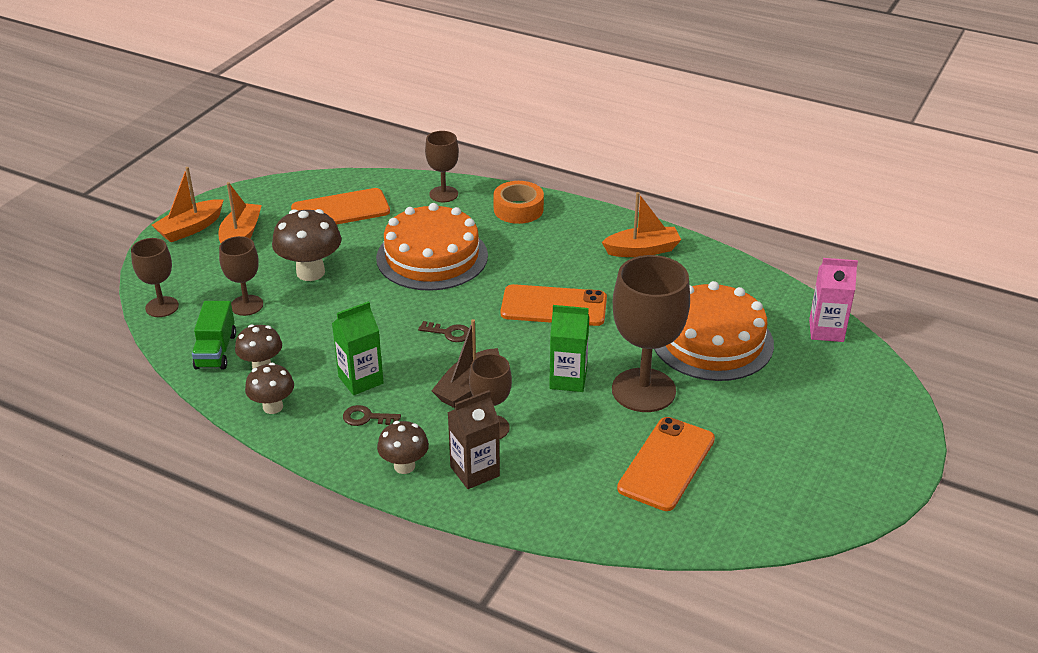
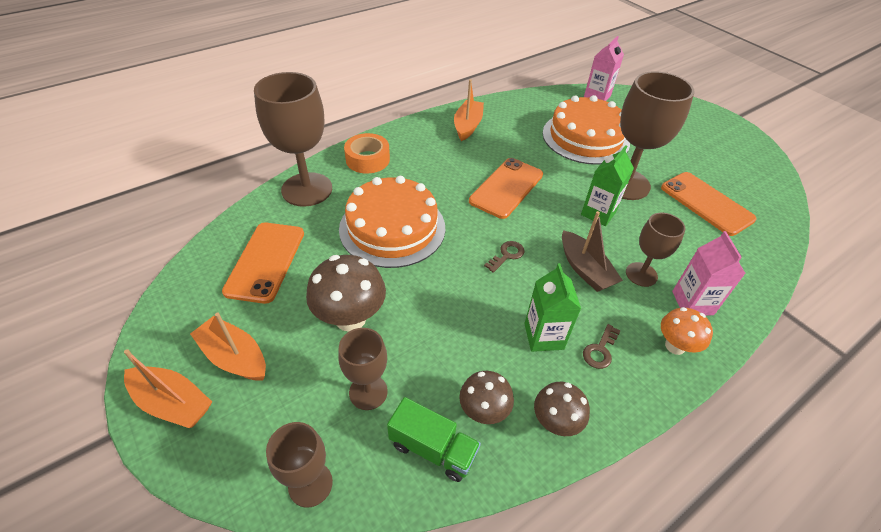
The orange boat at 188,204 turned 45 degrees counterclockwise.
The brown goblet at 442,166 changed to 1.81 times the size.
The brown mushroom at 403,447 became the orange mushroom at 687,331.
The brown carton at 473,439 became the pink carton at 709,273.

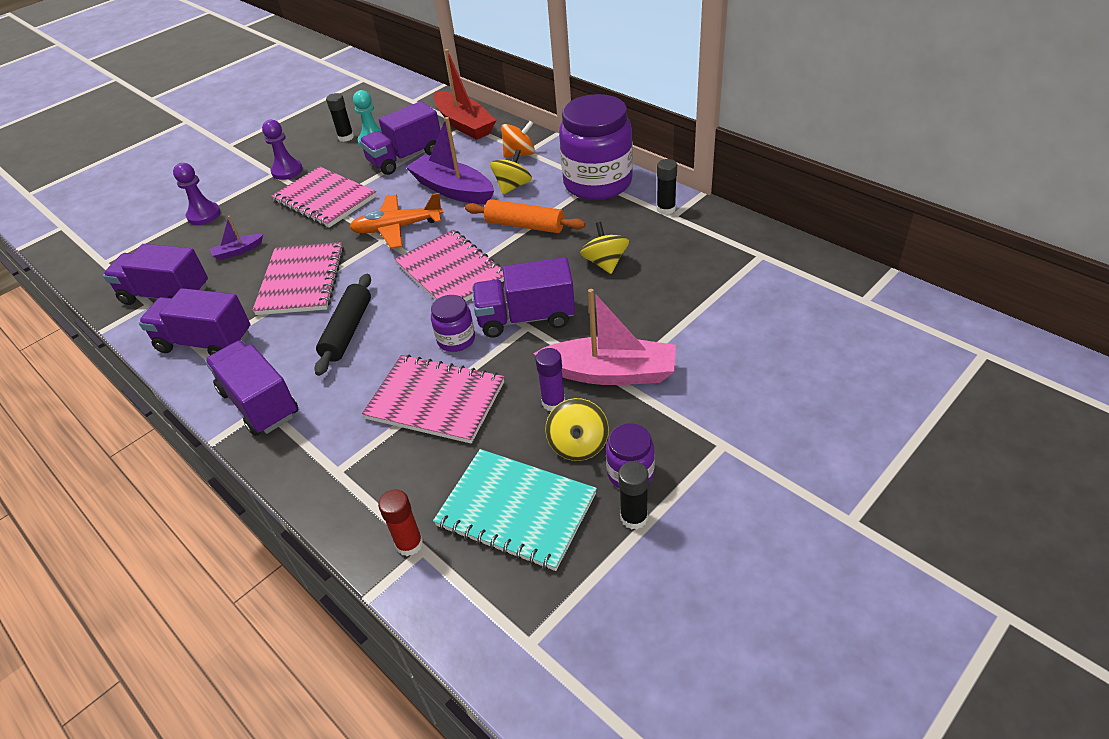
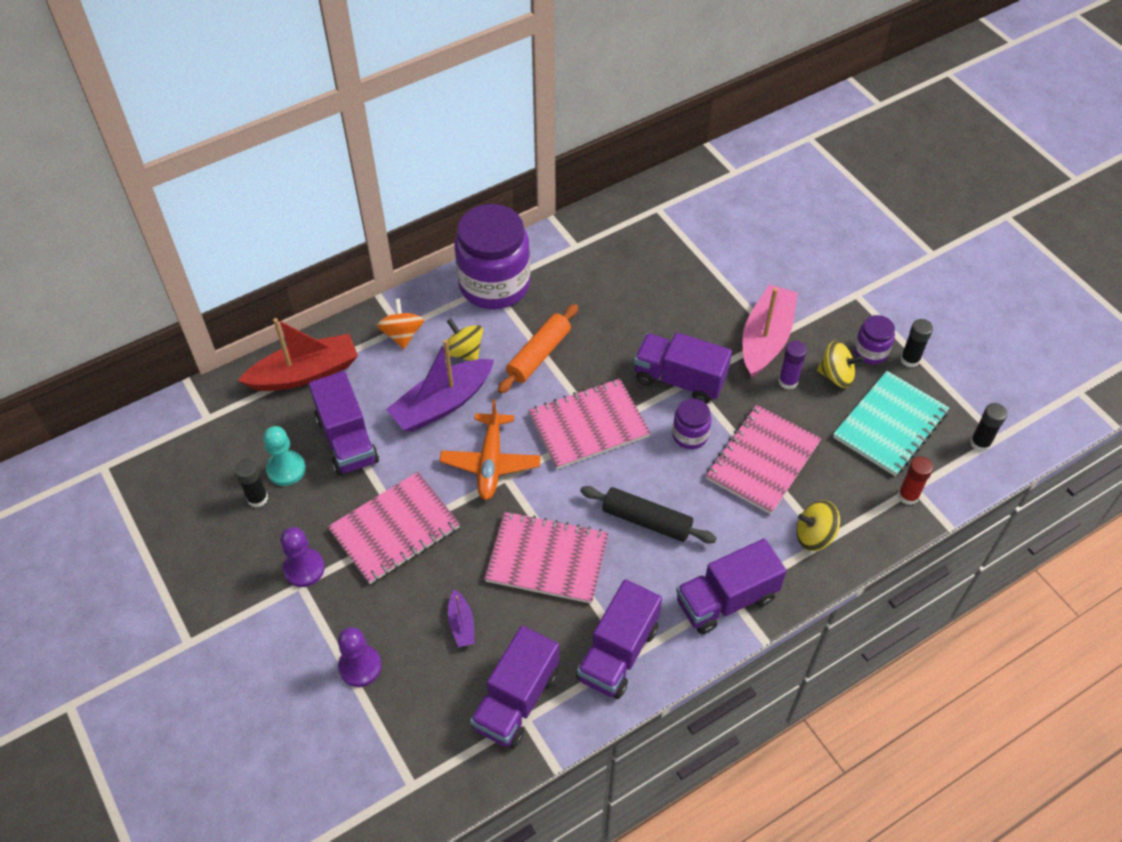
The purple truck at 523,297 turned 105 degrees clockwise.
The yellow spinning top moved from 604,248 to 818,525.
The black glue stick moved from 667,187 to 988,427.

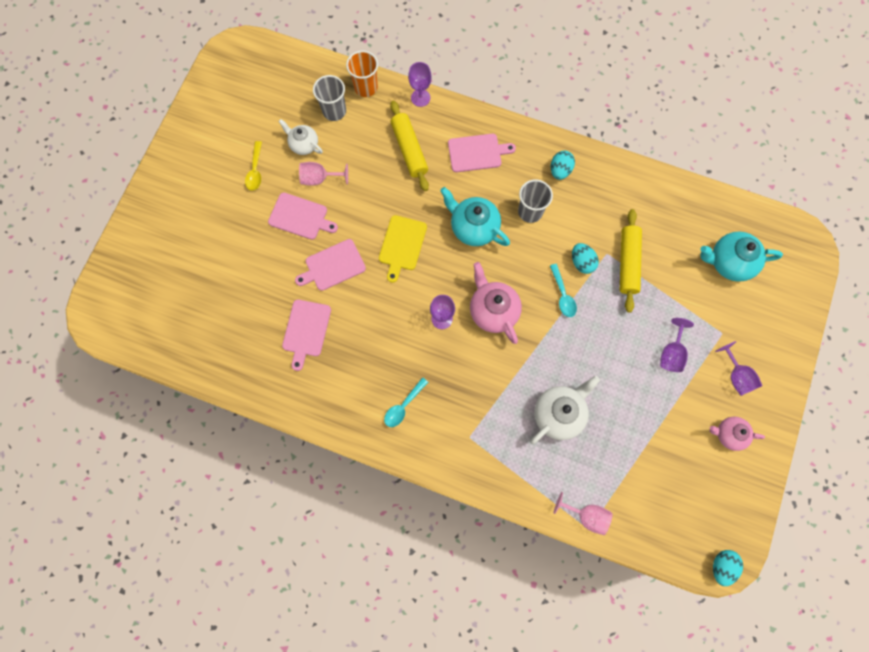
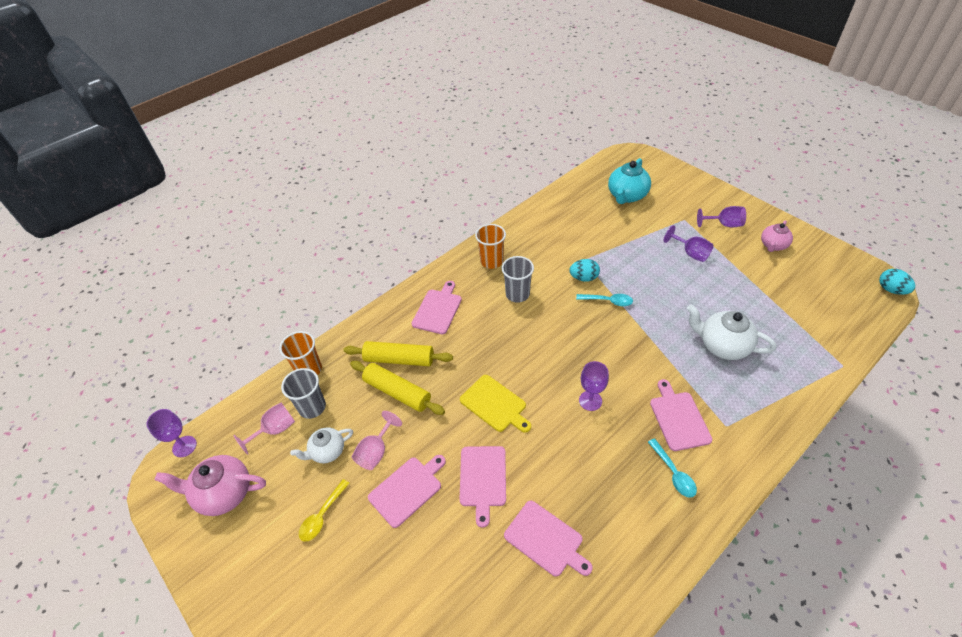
The purple goblet moved from 420,84 to 172,433.
The pink teapot moved from 496,303 to 210,485.
The pink goblet moved from 583,513 to 264,429.
The yellow spoon at 253,166 turned 90 degrees clockwise.
The yellow rolling pin moved from 631,261 to 397,388.
The turquoise egg at 563,165 was replaced by the orange cup at 490,246.
The pink cutting board at 681,415 appeared.
The white teapot at 565,410 turned 45 degrees counterclockwise.
The turquoise teapot at 475,216 disappeared.

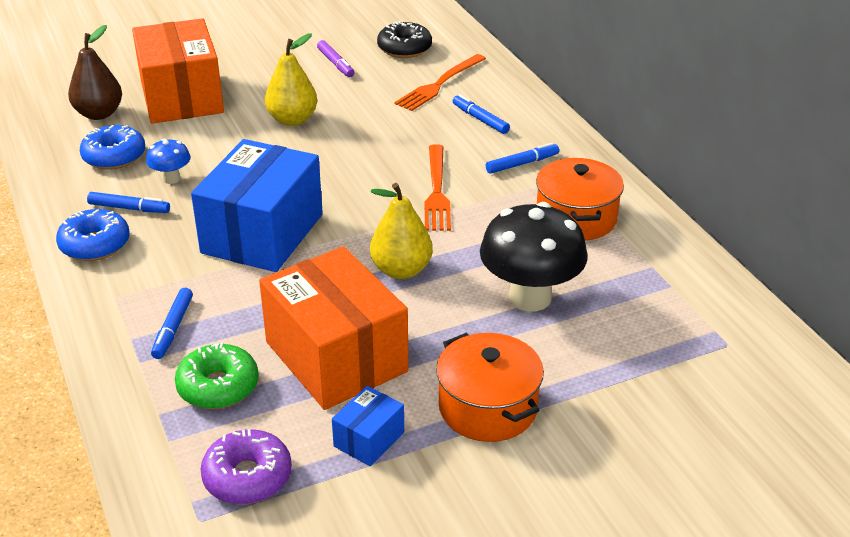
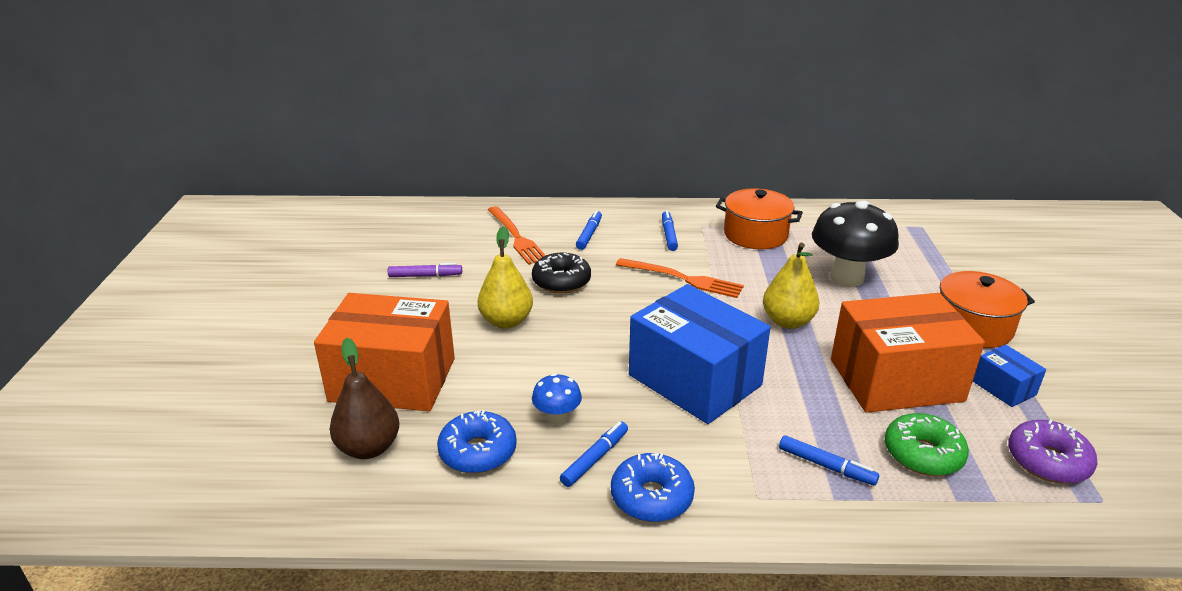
The black donut moved from 404,39 to 561,273.
The blue marker at 481,114 turned 120 degrees clockwise.

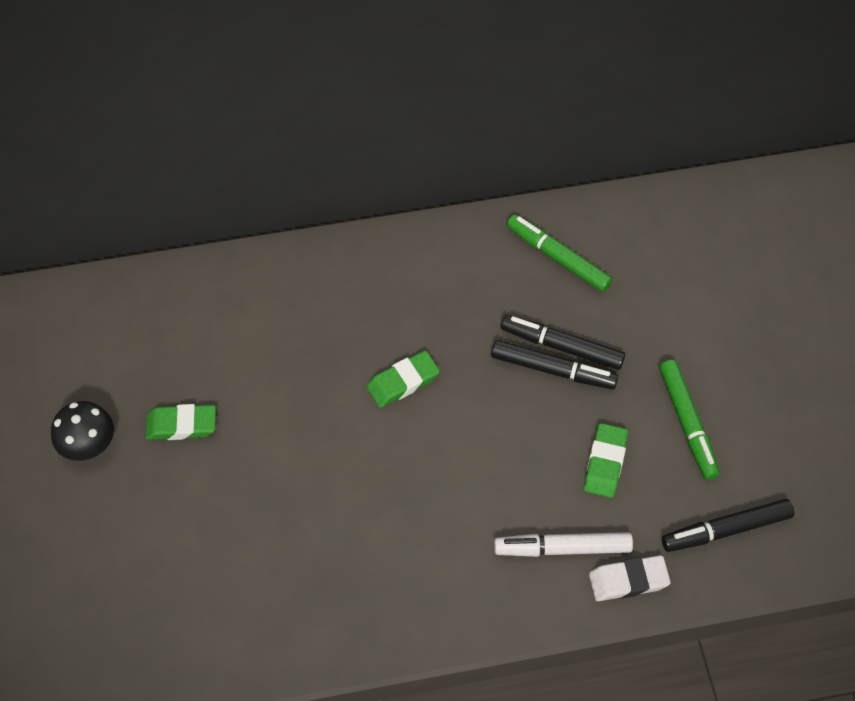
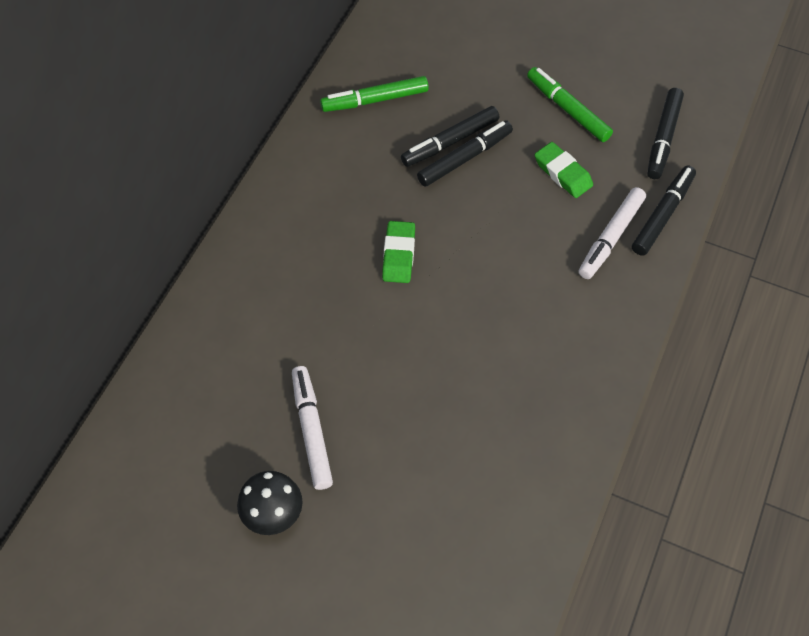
The green eraser at 181,422 was replaced by the white marker at 312,428.
The green marker at 689,420 turned 150 degrees counterclockwise.
The white eraser at 629,578 was replaced by the black marker at 664,211.

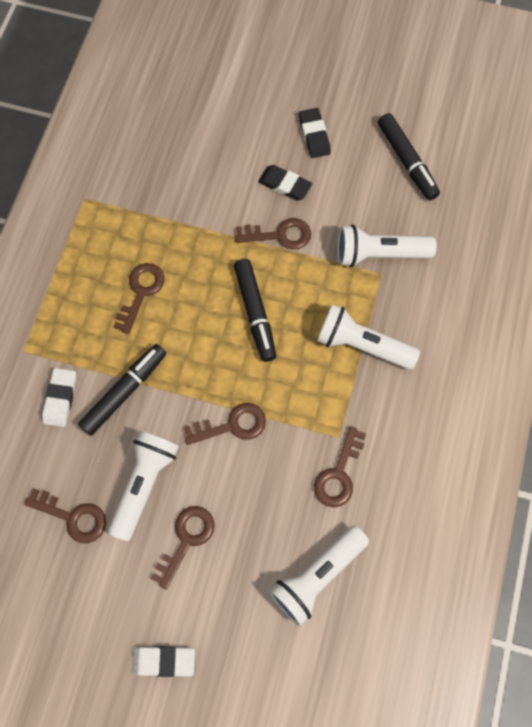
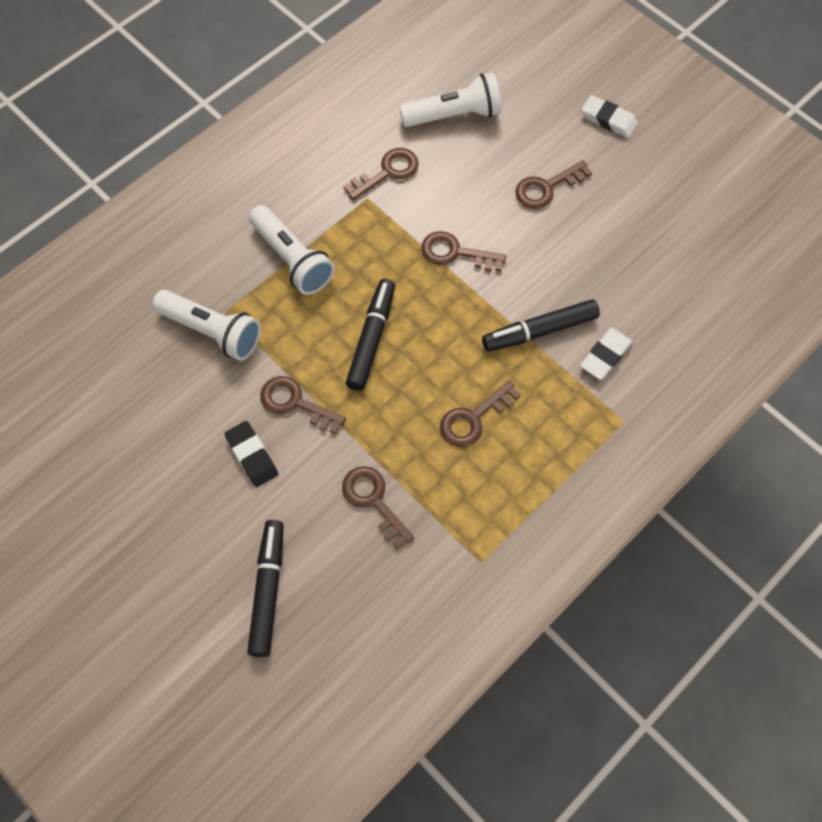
The black marker moved from 409,157 to 265,588.
The brown key moved from 65,515 to 378,508.
The white flashlight at 143,486 disappeared.
The black eraser at 315,133 disappeared.

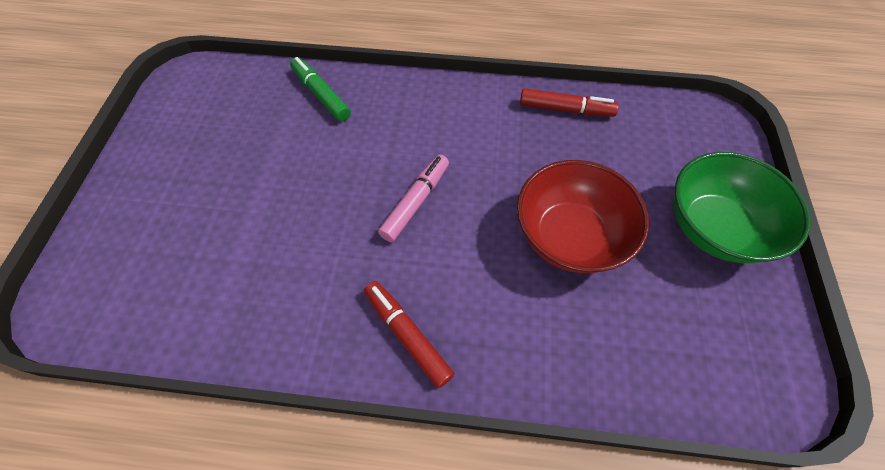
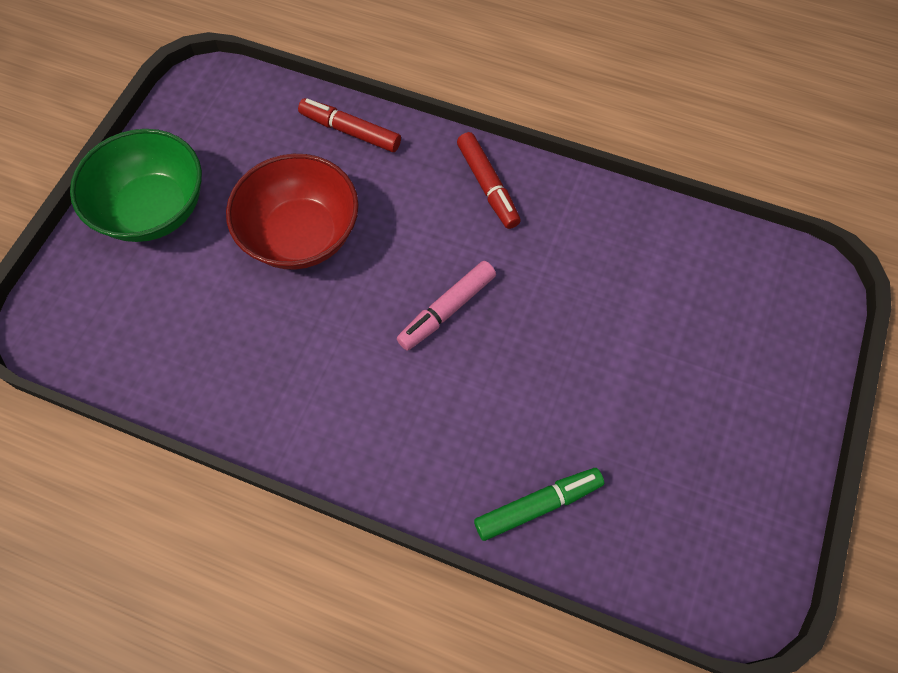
The red marker moved from 569,102 to 349,125.
The green marker at 320,89 turned 90 degrees counterclockwise.

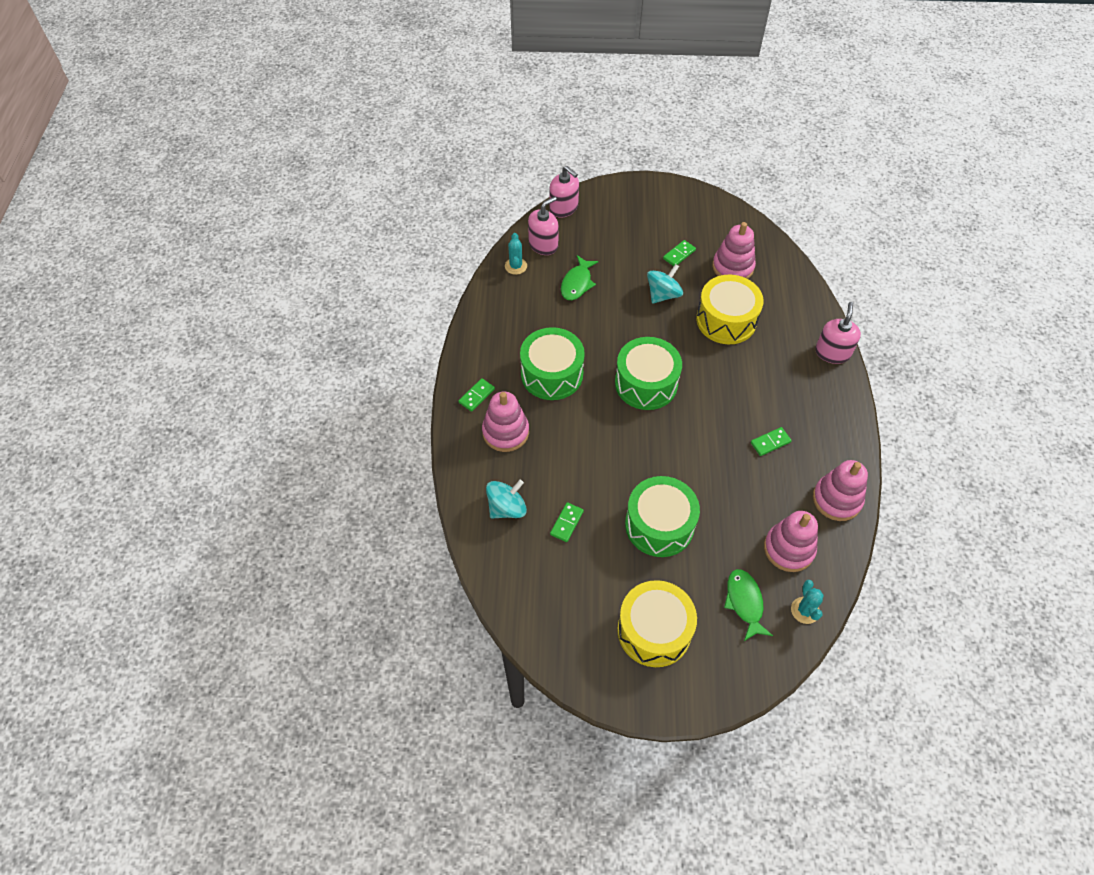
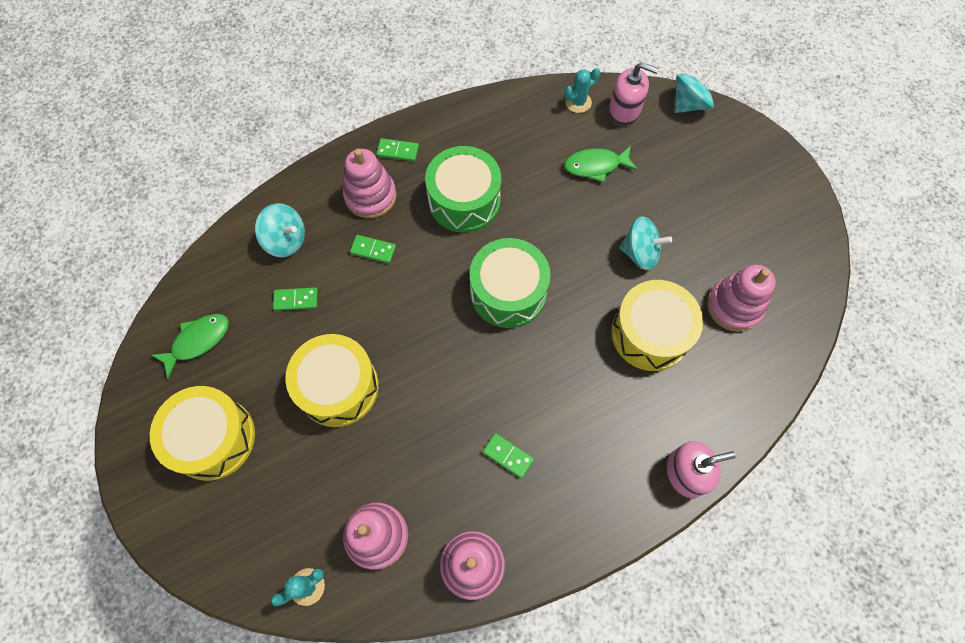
The green fish moved from 748,605 to 190,346.
The green drum at 662,516 became the yellow drum at 332,380.
The green domino moved from 679,253 to 373,249.
The pink soap dispenser at 564,192 was replaced by the turquoise spinning top at 695,91.

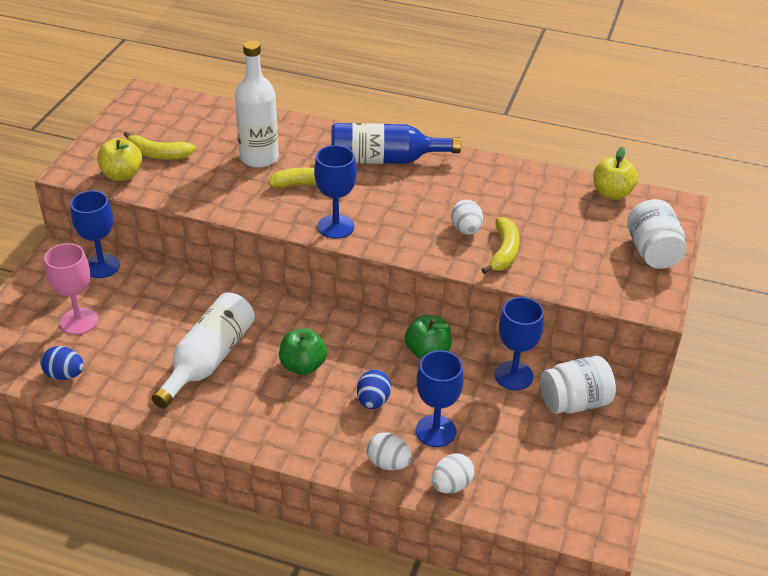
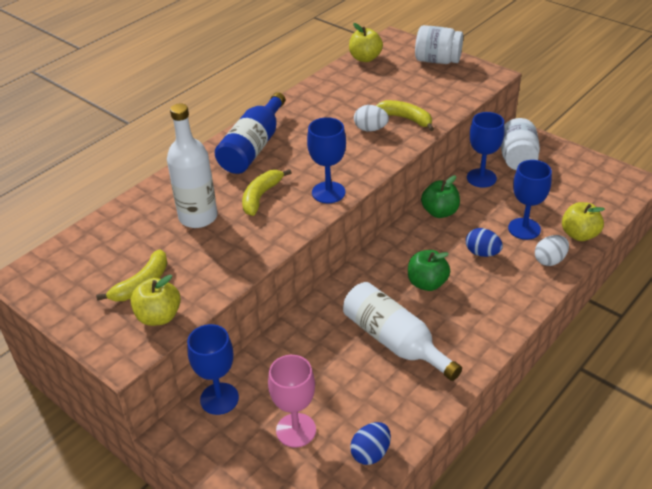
The white egg at 453,474 was replaced by the yellow apple at 583,221.

